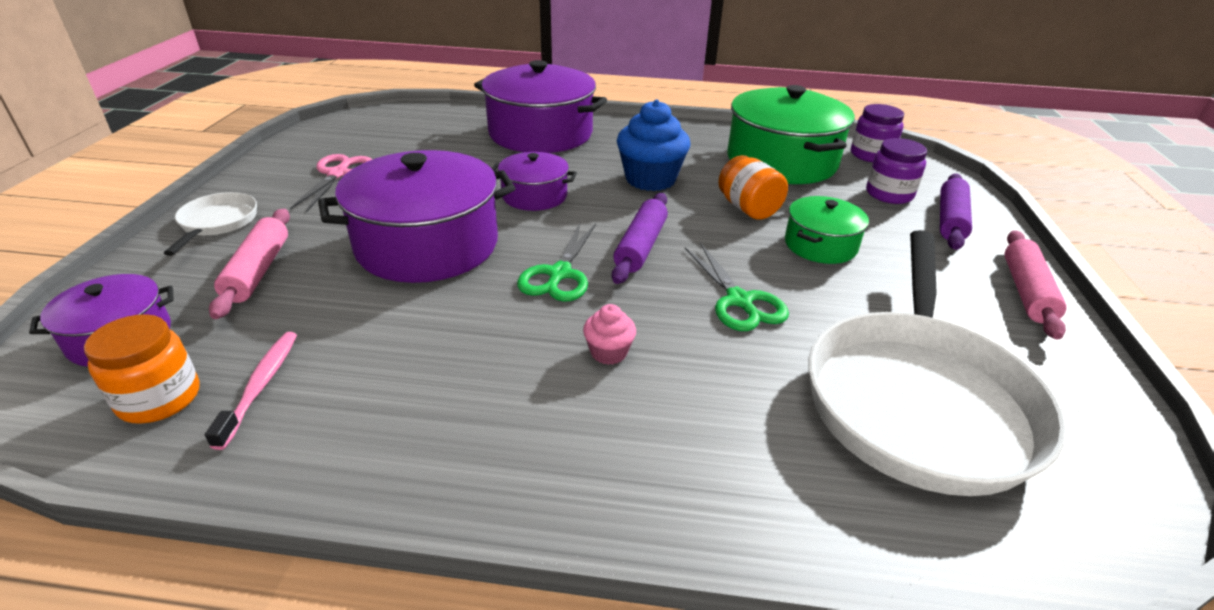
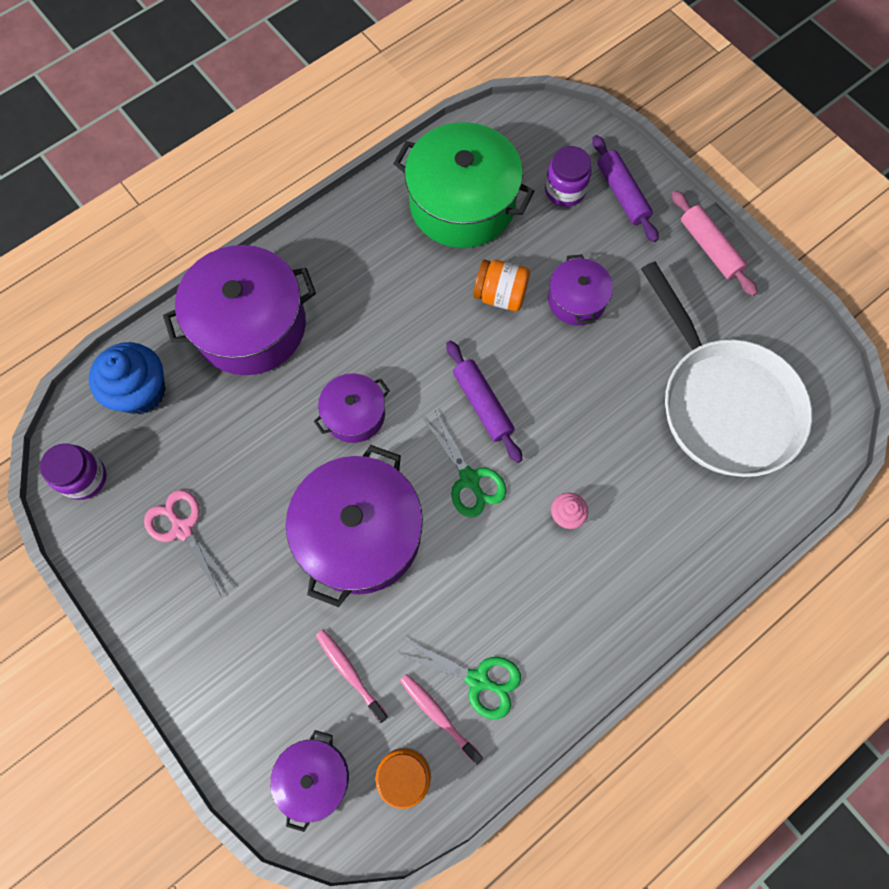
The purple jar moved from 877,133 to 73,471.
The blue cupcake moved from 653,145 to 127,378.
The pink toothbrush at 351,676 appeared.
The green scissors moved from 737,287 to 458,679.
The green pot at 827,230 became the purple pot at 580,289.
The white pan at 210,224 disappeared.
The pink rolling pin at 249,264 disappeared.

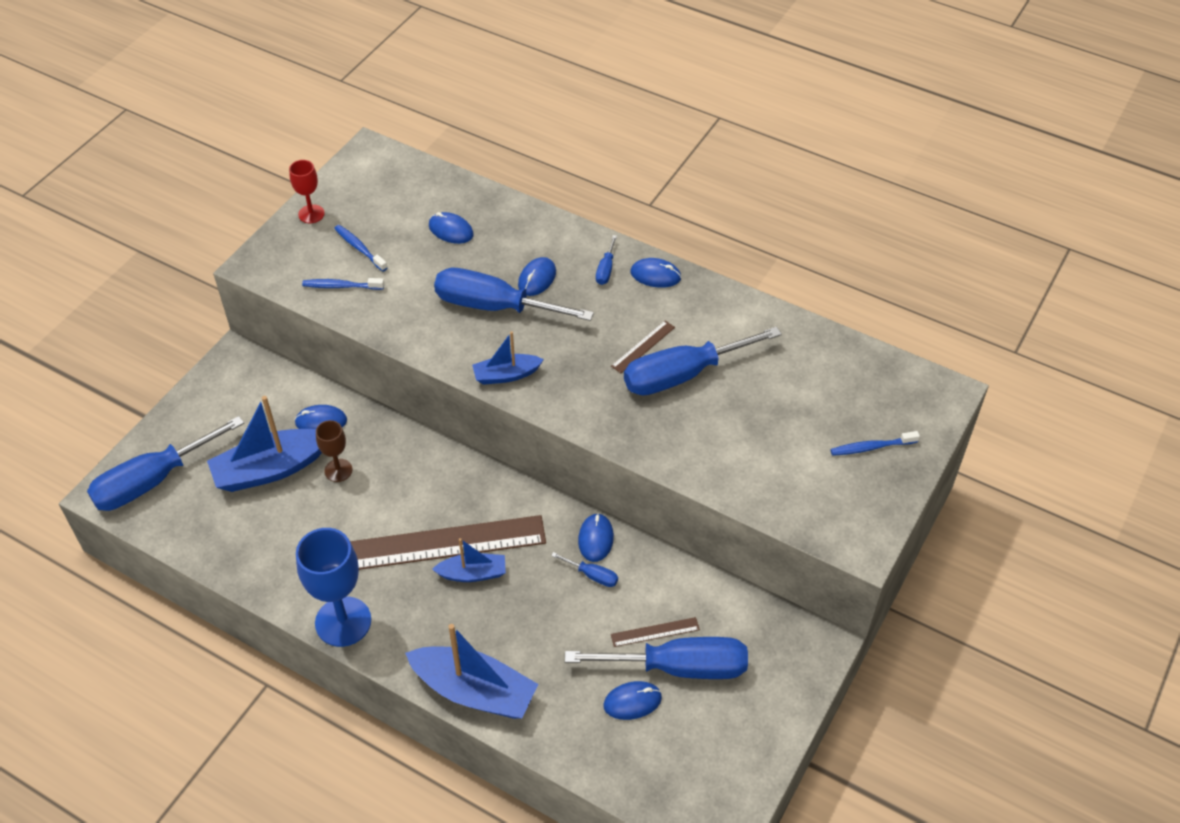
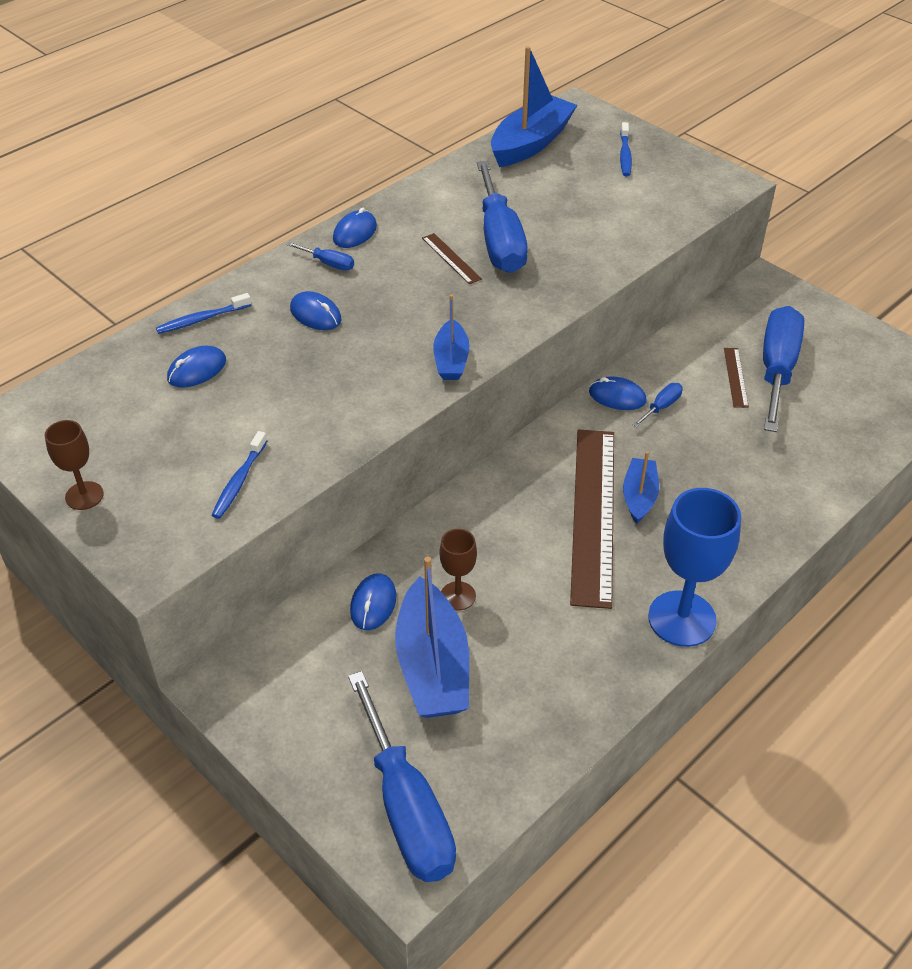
The red goblet at 307,191 became the brown goblet at 74,465.
The blue toothbrush moved from 361,248 to 203,313.
The blue boat moved from 471,671 to 534,106.
The blue screwdriver at 514,294 disappeared.
The blue mouse at 632,700 disappeared.

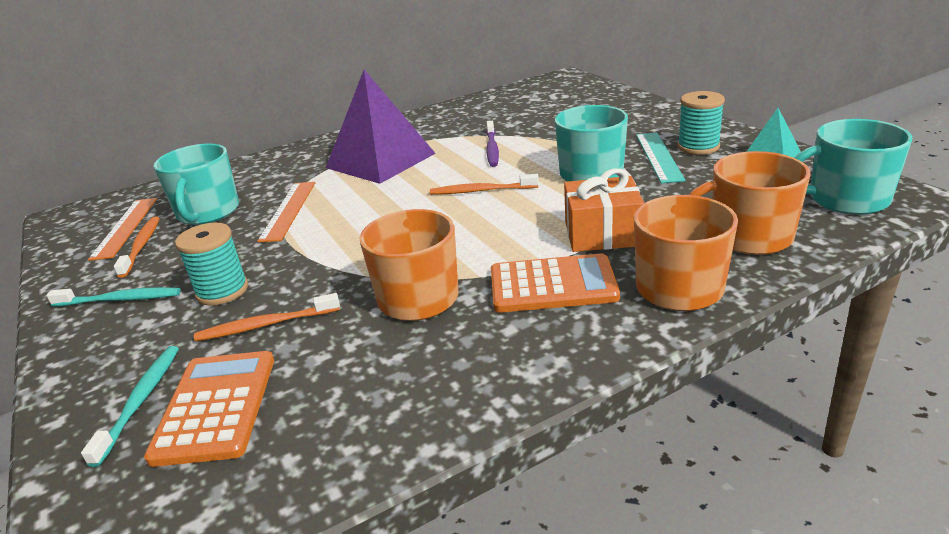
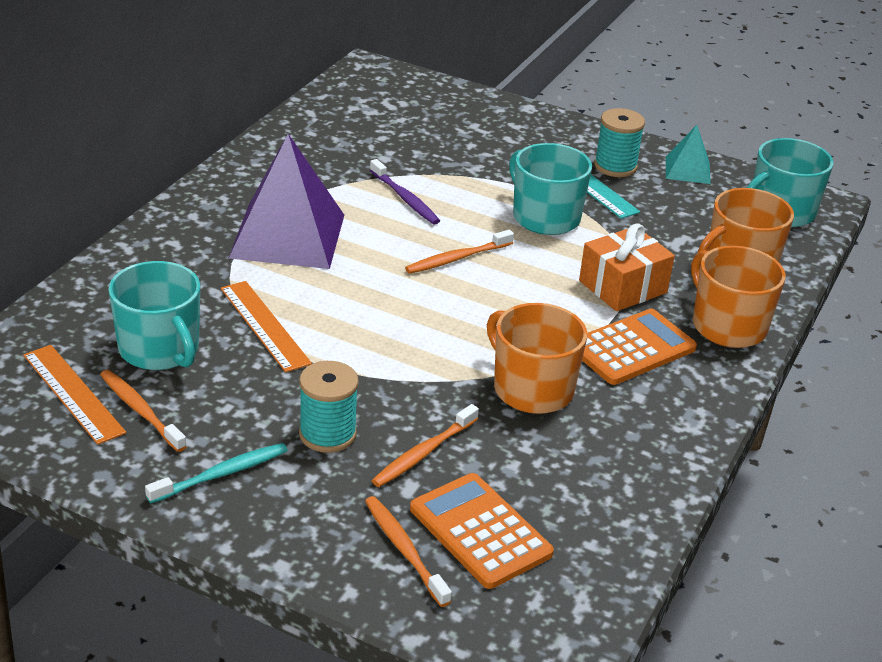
The turquoise toothbrush at 130,406 became the orange toothbrush at 408,551.

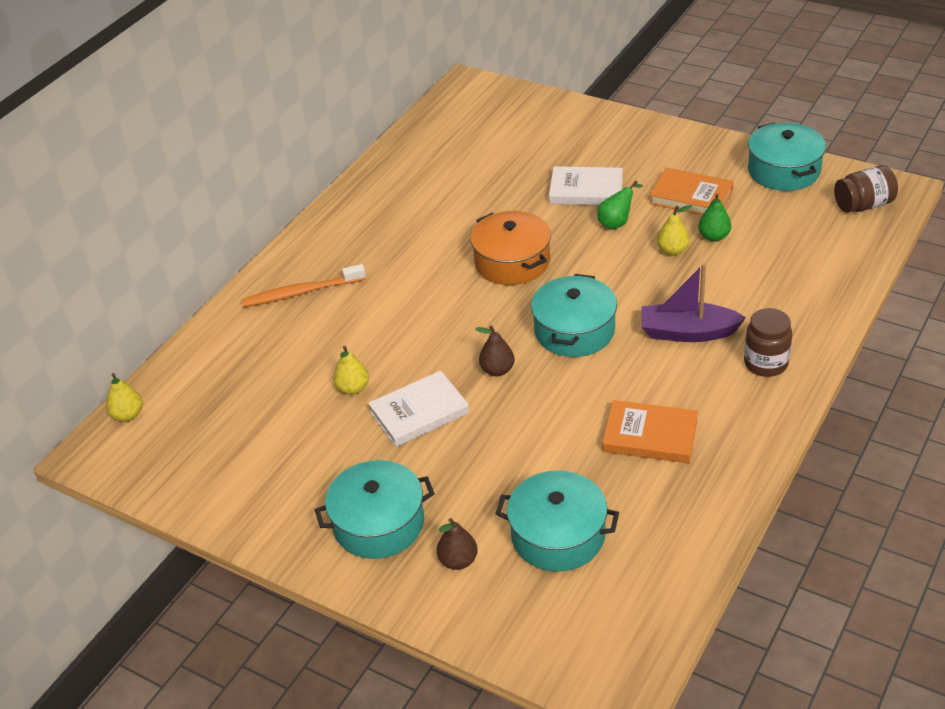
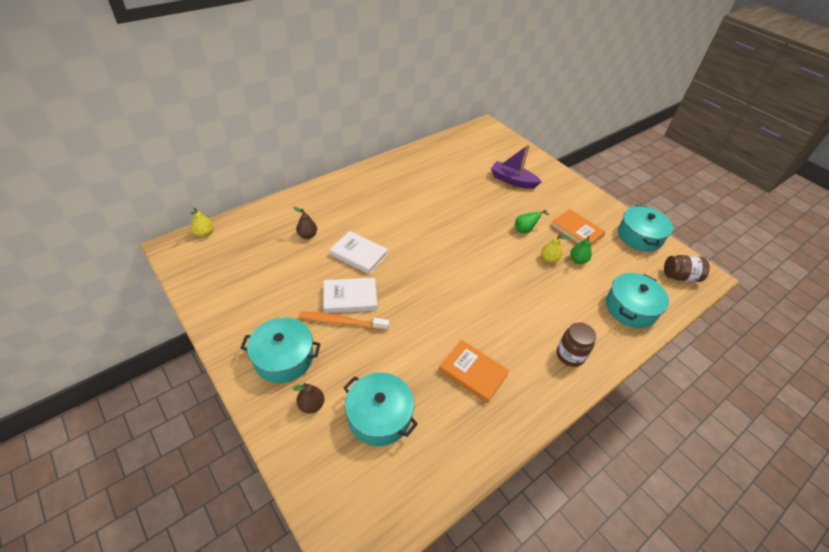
The brown pear moved from 495,351 to 305,223.
The orange toothbrush moved from 304,285 to 344,321.
The white book moved from 586,185 to 359,253.
The purple boat moved from 693,302 to 516,166.
The turquoise pot moved from 574,315 to 637,300.
The yellow pear at 351,370 disappeared.
The orange pot at 510,248 disappeared.

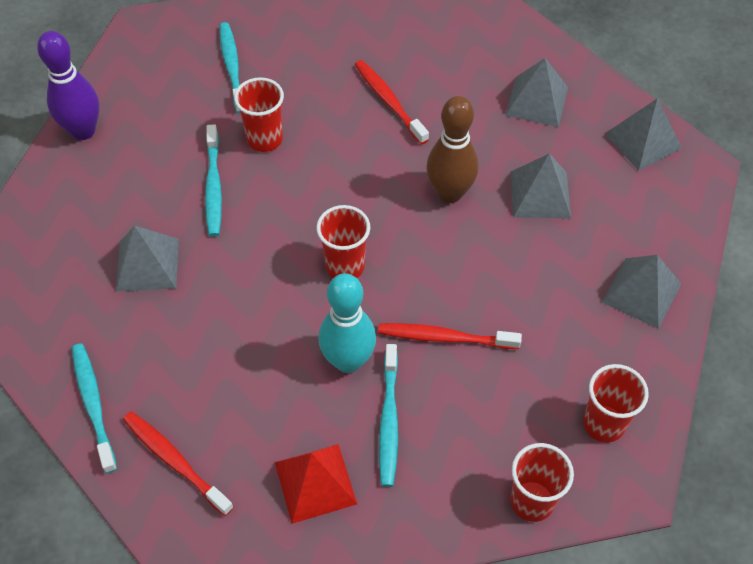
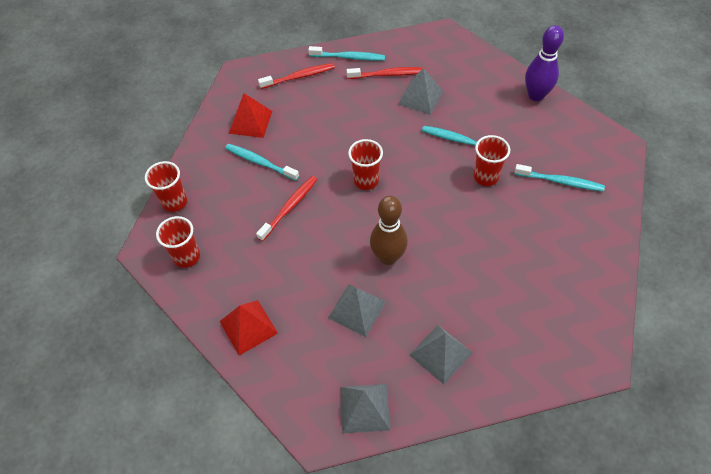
The grey pyramid at 641,292 became the red pyramid at 249,328.
The red toothbrush moved from 392,102 to 386,73.
The turquoise bowling pin at 347,323 disappeared.

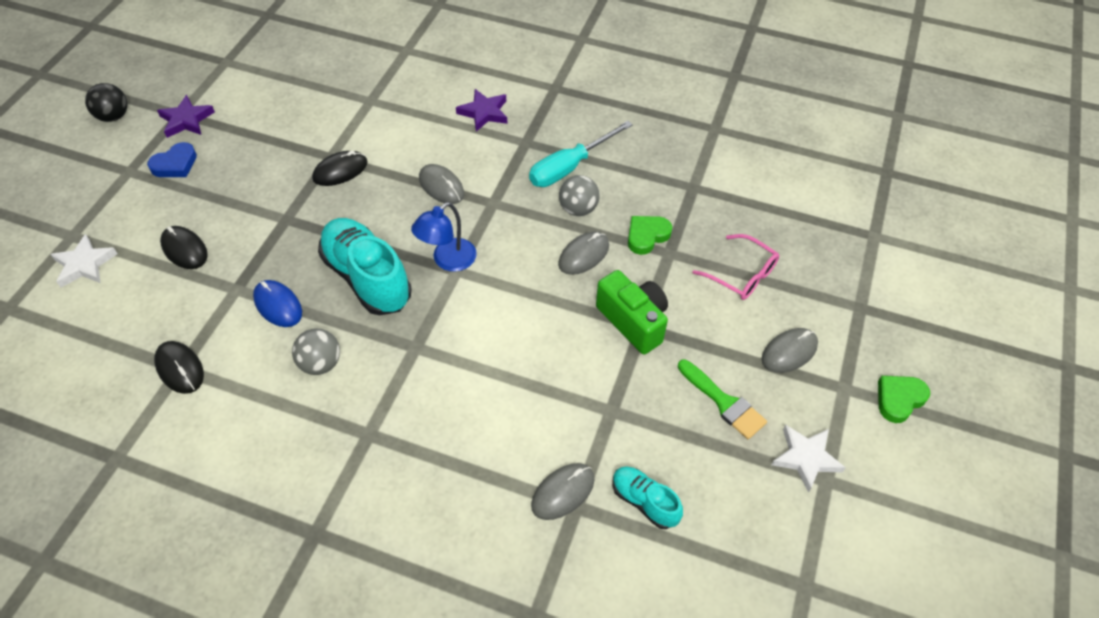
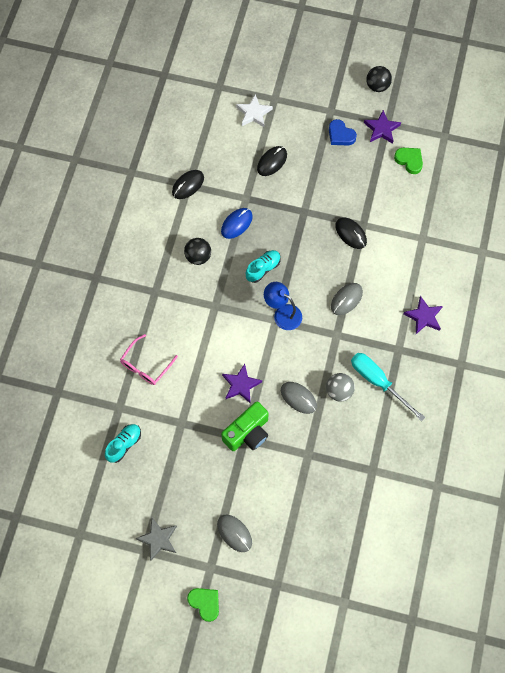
The pink glasses moved from 736,267 to 149,359.
The white star at 809,458 became the grey star at 156,539.
The grey ball at 316,352 became the black ball at 197,251.
The purple star at 242,384 appeared.
The turquoise shoe at 365,266 changed to 0.53 times the size.
The green heart moved from 650,235 to 408,161.
The grey mouse at 563,491 disappeared.
The green brush at 722,399 disappeared.

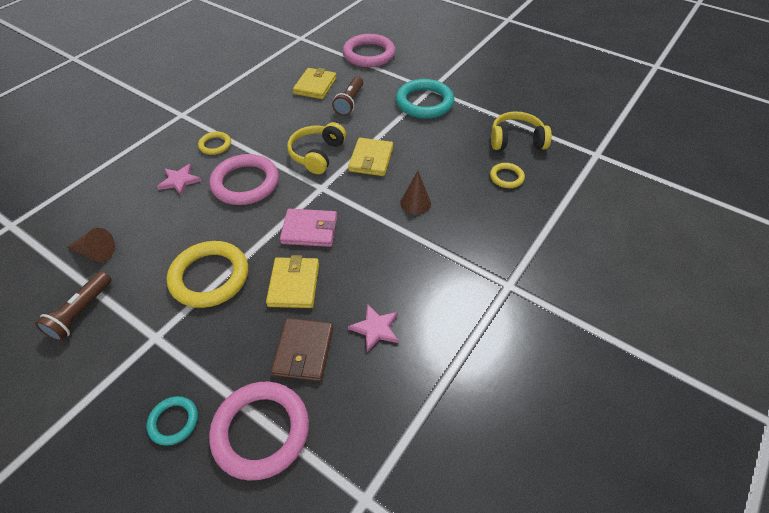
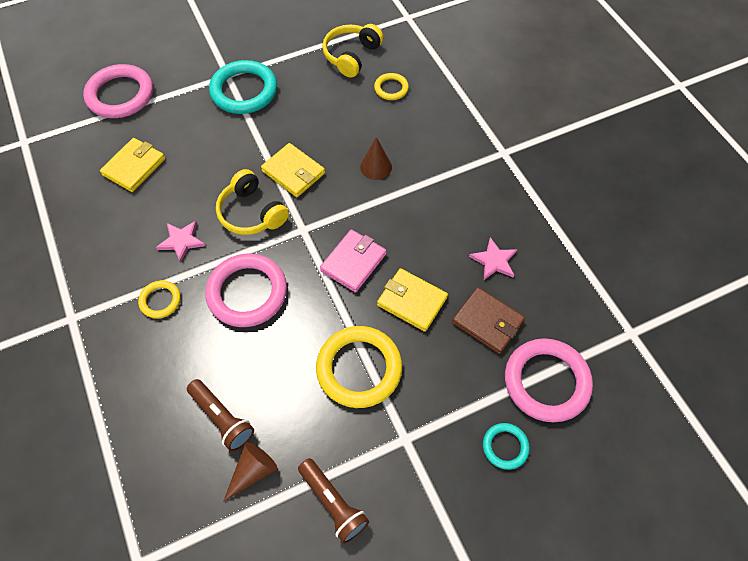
The yellow wallet at 315,83 turned 75 degrees clockwise.
The pink star moved from 179,179 to 180,242.
The brown flashlight moved from 347,96 to 220,415.

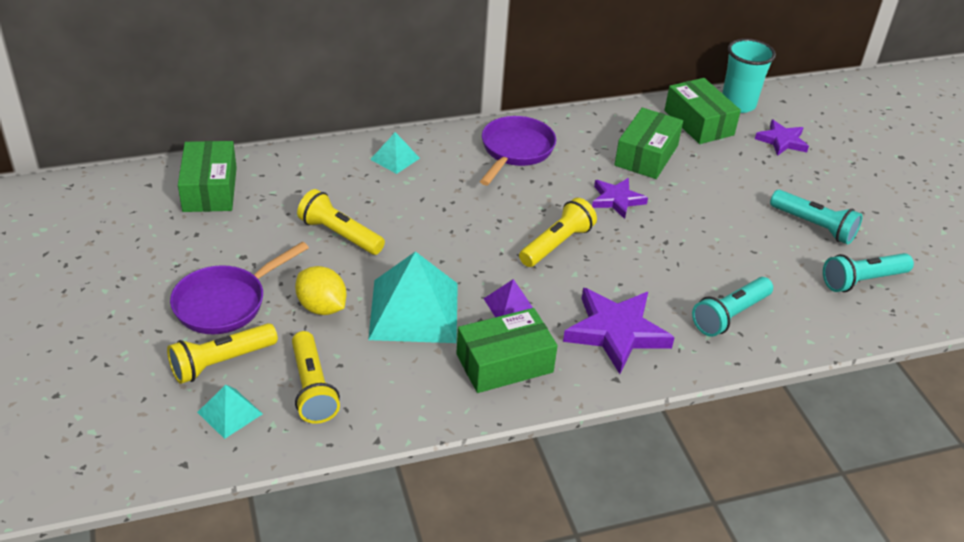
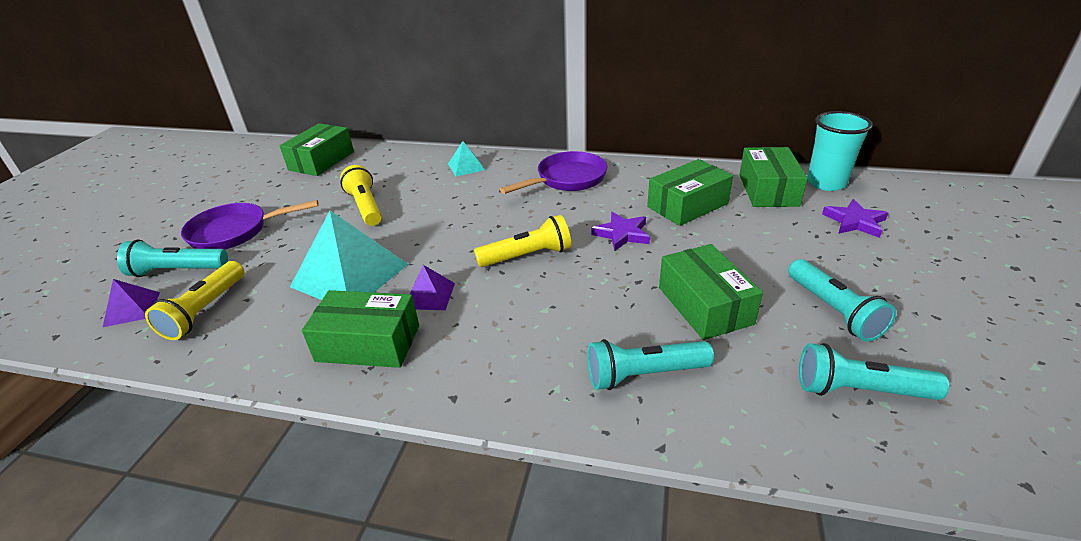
The turquoise pyramid at 229,412 became the purple pyramid at 131,303.
The yellow flashlight at 222,353 became the turquoise flashlight at 172,258.
The green box at 711,292 appeared.
The yellow lemon at 320,290 disappeared.
The purple star at 619,331 disappeared.

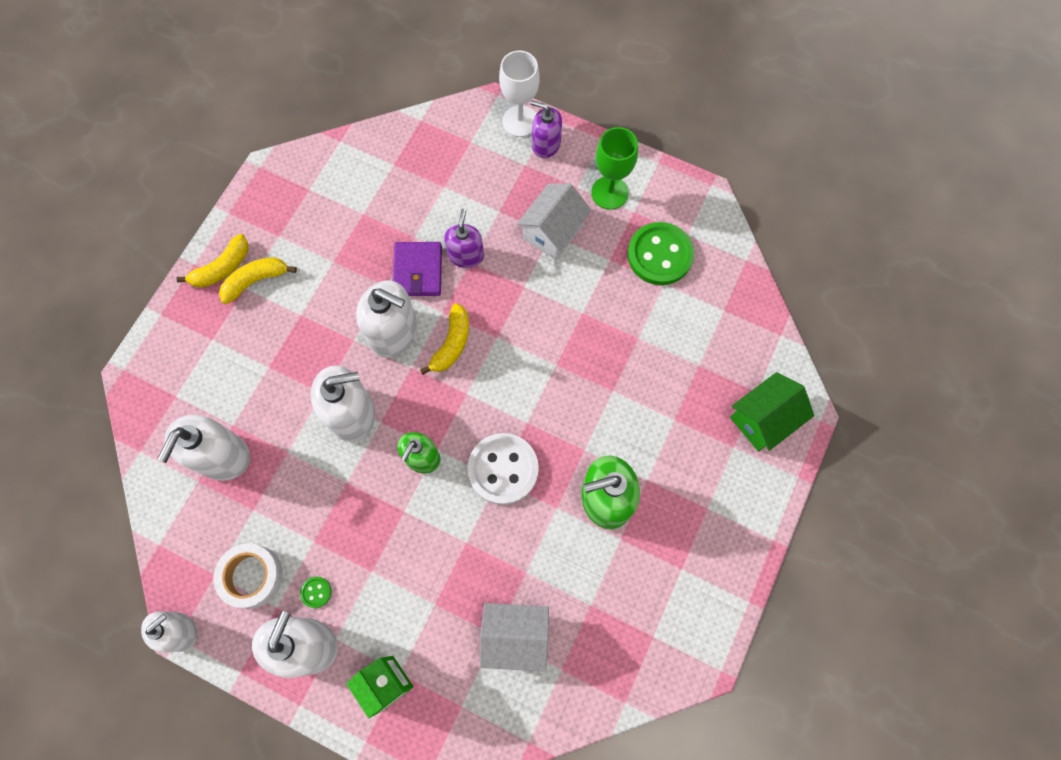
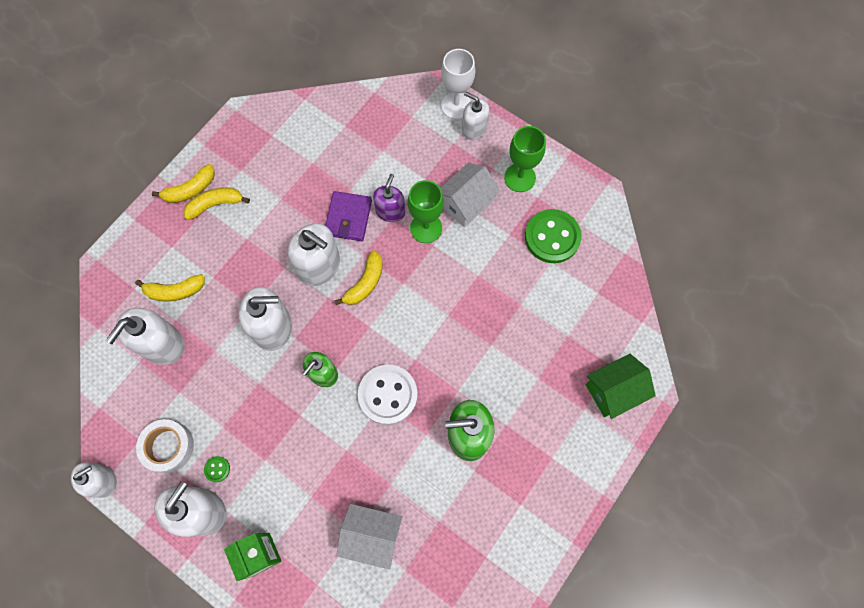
The yellow banana at 170,287 appeared.
The green goblet at 426,211 appeared.
The purple soap dispenser at 546,129 became the white soap dispenser at 475,116.

